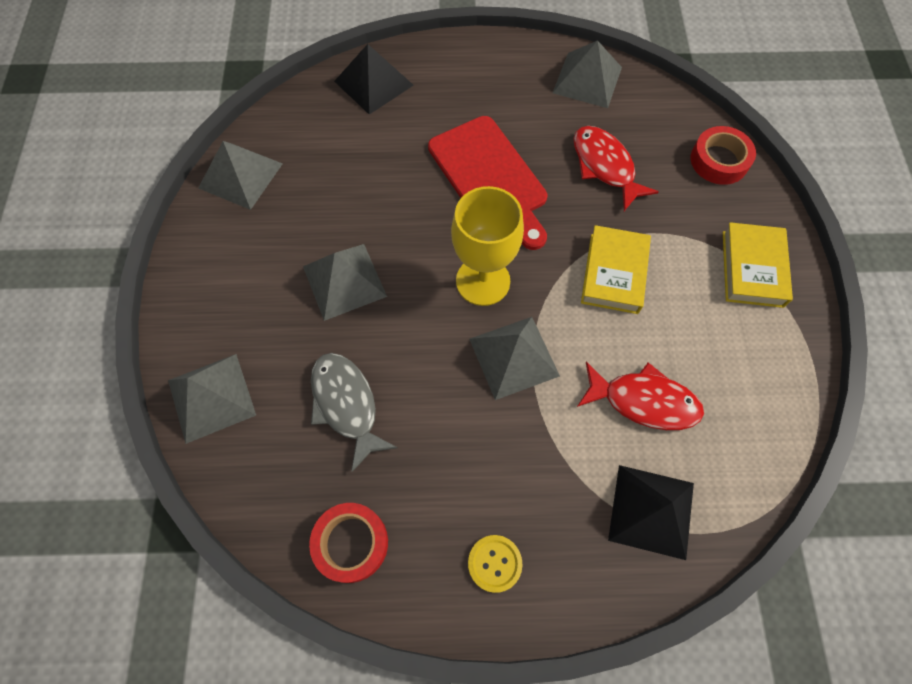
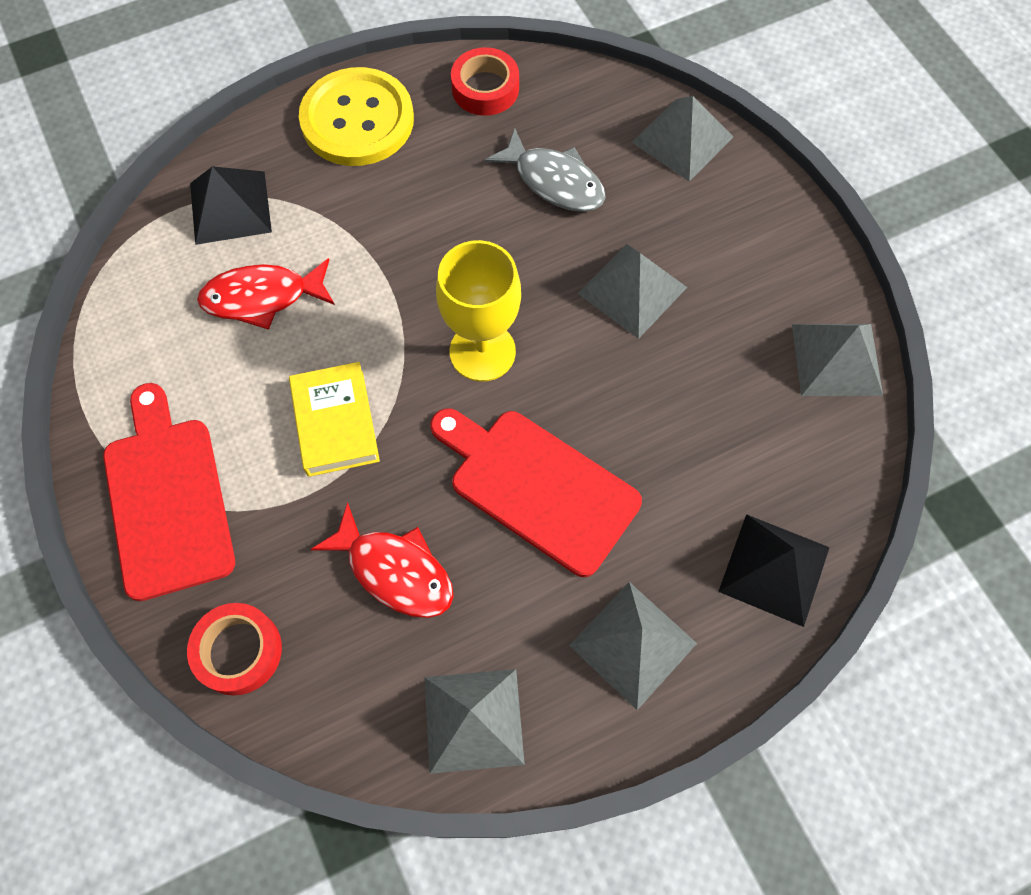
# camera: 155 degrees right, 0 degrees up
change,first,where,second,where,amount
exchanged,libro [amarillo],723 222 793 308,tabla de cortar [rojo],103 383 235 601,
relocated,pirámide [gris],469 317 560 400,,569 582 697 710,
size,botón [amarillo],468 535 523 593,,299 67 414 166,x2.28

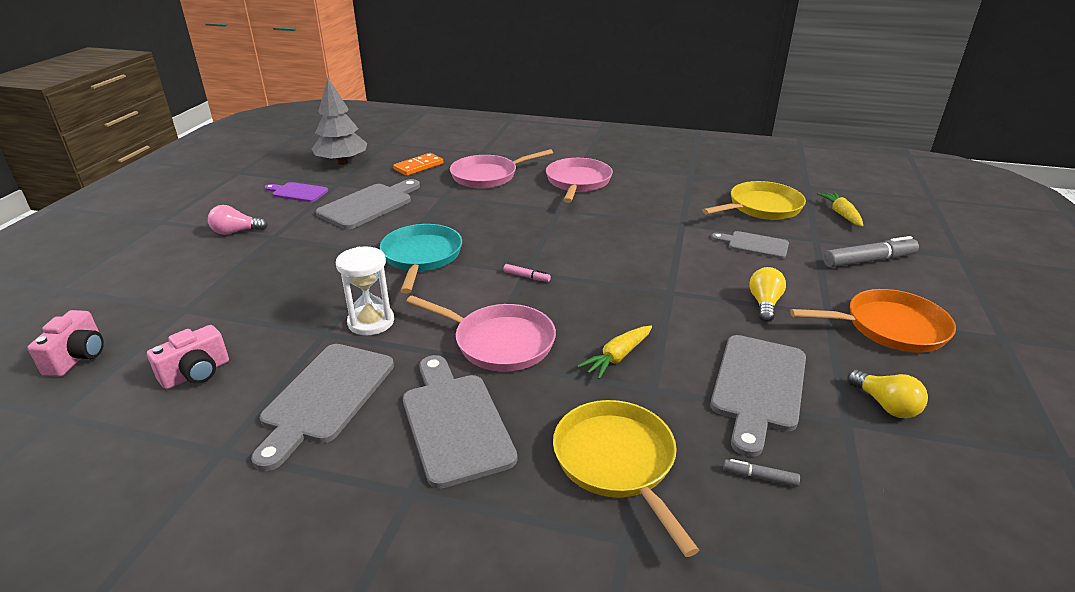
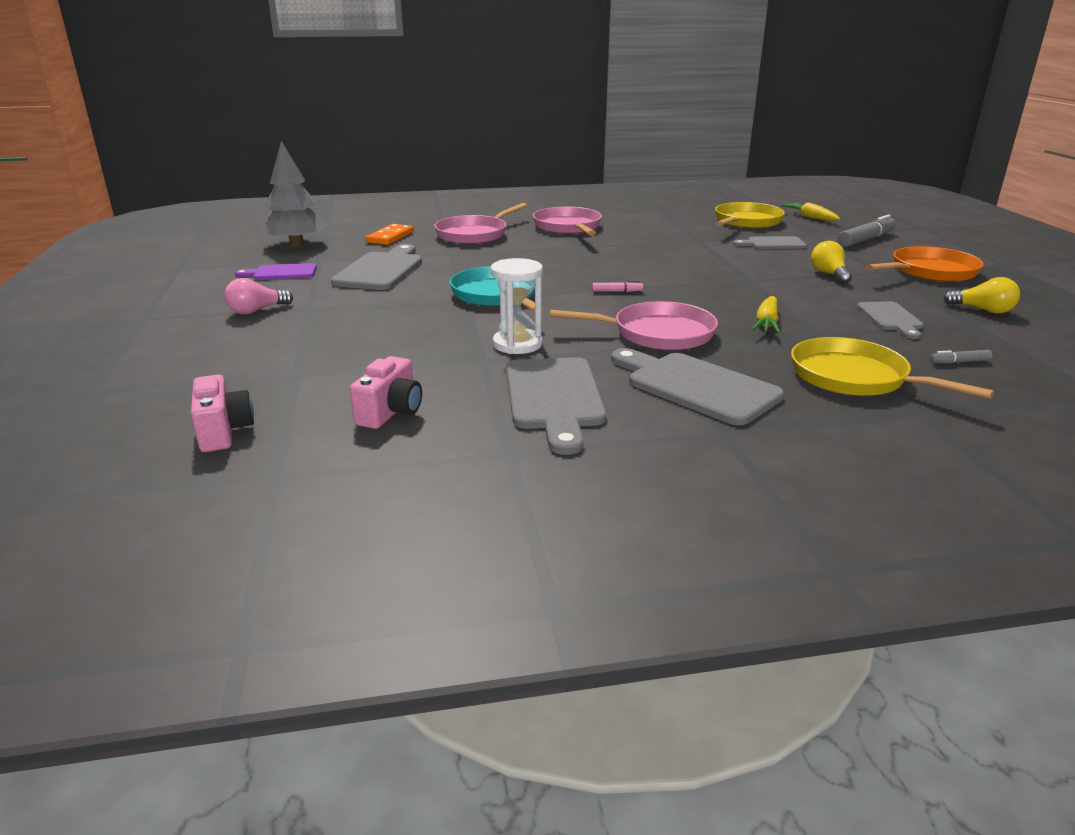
# camera: 25 degrees left, 5 degrees down
change,first,where,second,where,amount
size,tabla de cortar [gris],710 335 806 457,,857 301 924 339,x0.59

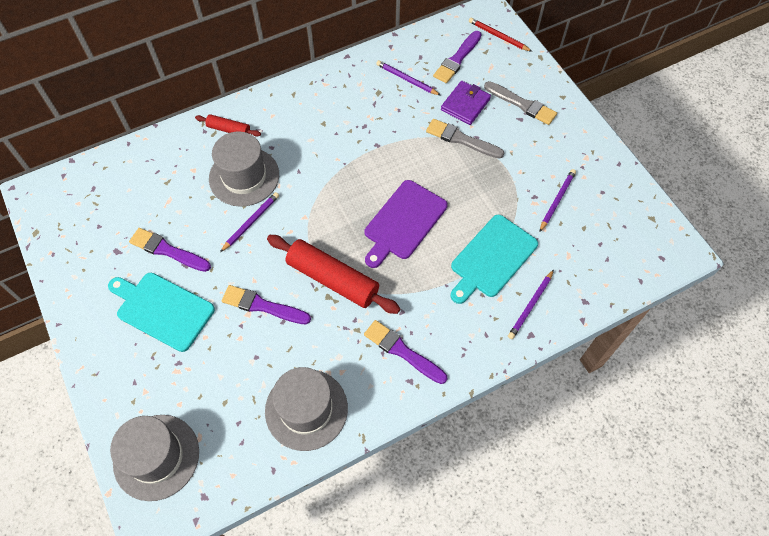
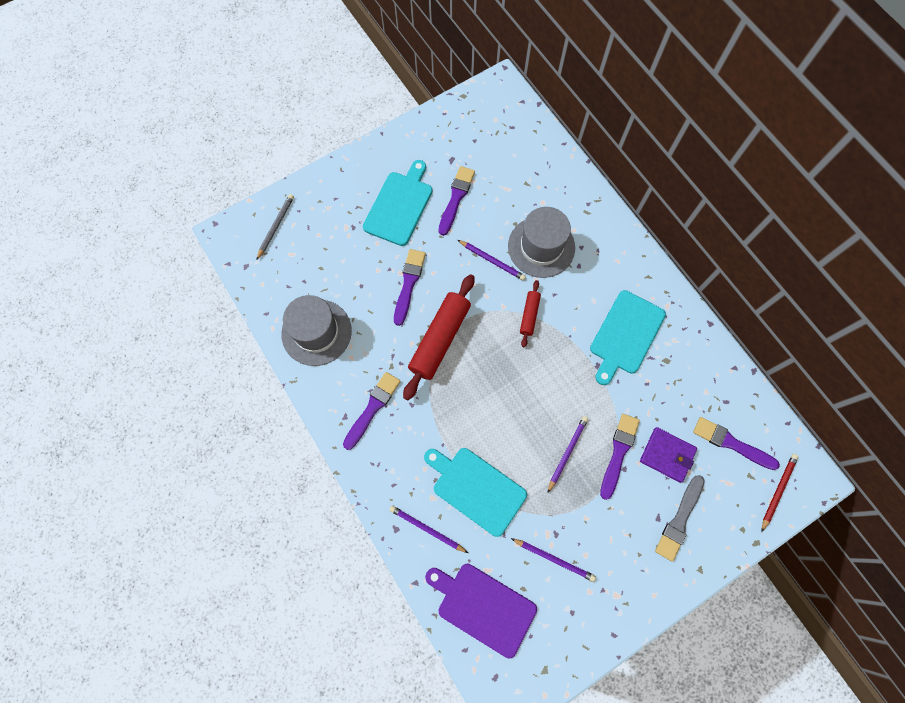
# camera: 85 degrees right, 10 degrees up
change,first,where,second,where,amount
relocated,lápiz [morado],376 60 441 96,,548 416 588 492,
relocated,rodillo [rojo],195 114 261 137,,520 280 541 347,
colour,pincel [gris],426 119 504 159,pincel [morado],600 414 640 500,
relocated,tabla de cortar [morado],364 180 448 268,,425 564 537 659,
exchanged,sombrero [gris],110 415 199 501,lápiz [gris],257 194 294 259,
appeared,,,tabla de cortar [turquesa],590 290 666 385,

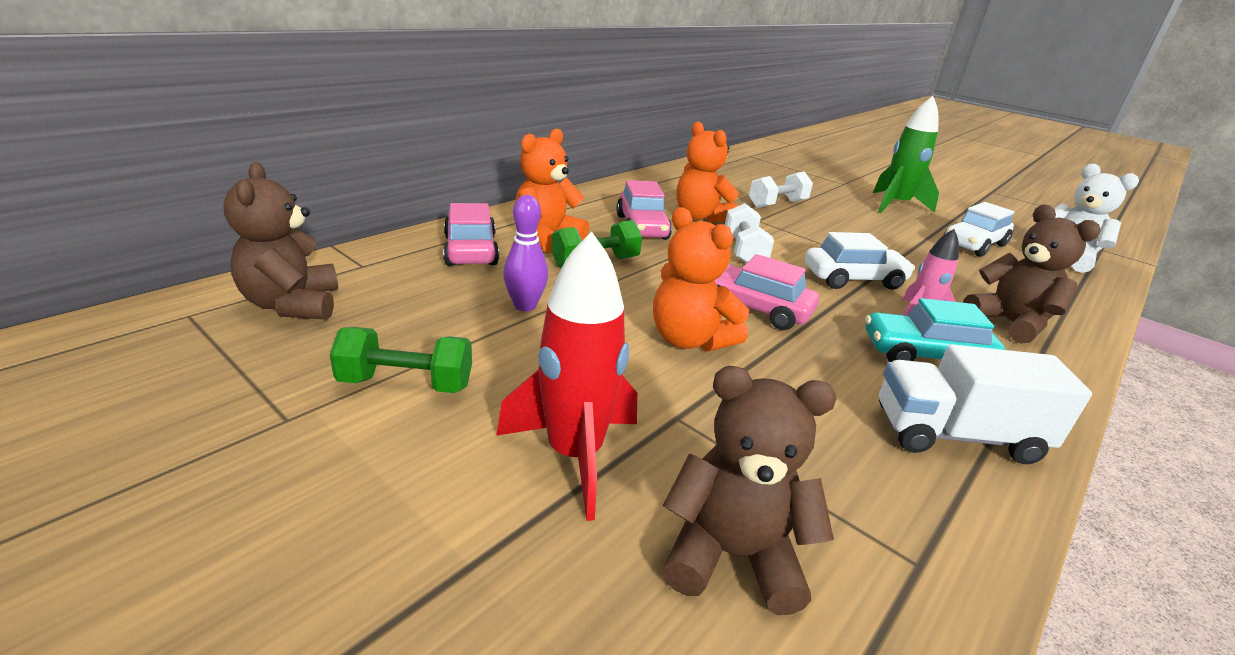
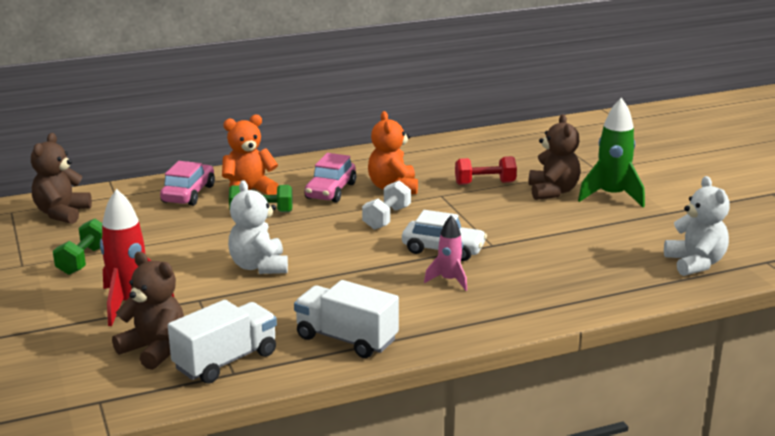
# camera: 30 degrees right, 5 degrees down
change,first,where,second,where,amount
colour,mancuerna [blanco],749 172 813 208,mancuerna [rojo],455 156 517 185,
missing,bolo [morado],503 195 548 311,,,
missing,coche [blanco],944 202 1014 257,,,
relocated,osito [marrón],963 205 1101 344,,528 114 580 200,
colour,osito [naranja],653 207 749 352,osito [blanco],228 180 288 274,
missing,coche [rosa],714 254 819 330,,,
missing,coche [turquesa],865 298 1005 362,,,
spun,mancuerna [verde],330 327 472 393,,53 218 102 275,75 degrees clockwise
appeared,,,camión [blanco],168 300 277 384,

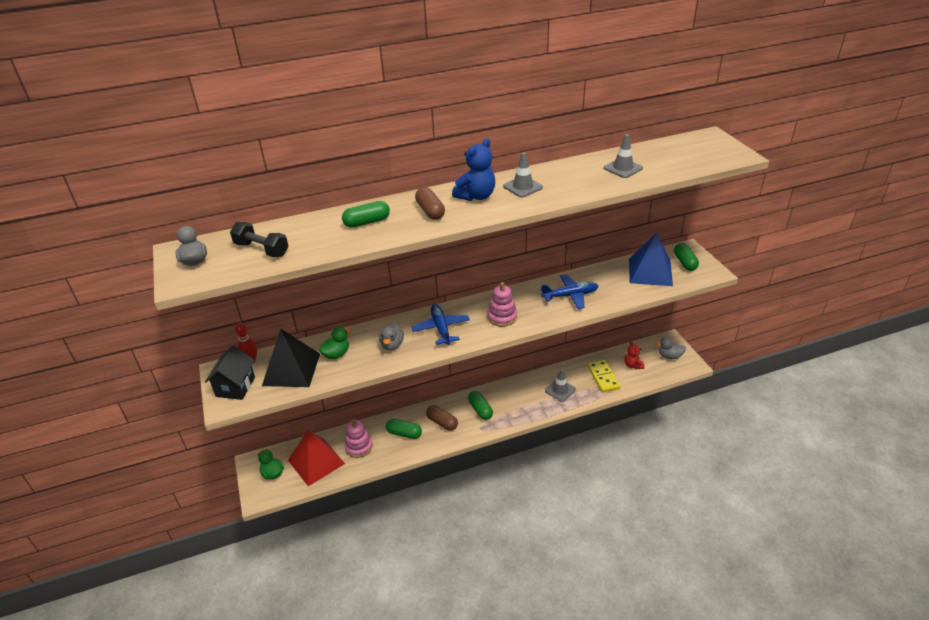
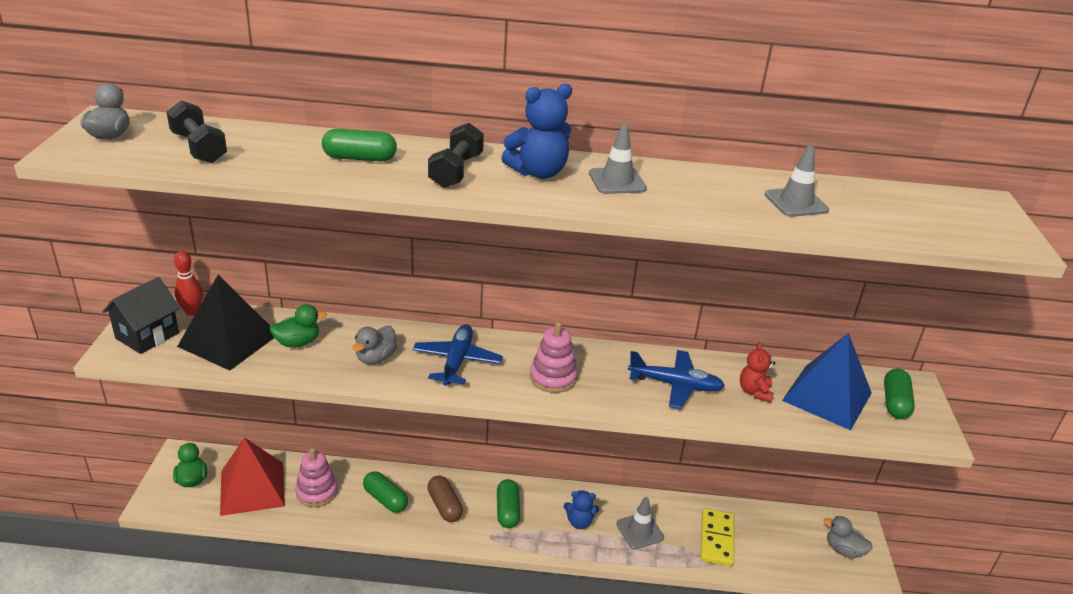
# camera: 20 degrees right, 5 degrees down
change,first,where,second,where,amount
exchanged,cápsula [marrón],415 187 445 220,mancuerna [negro],428 123 484 188,
relocated,osito [rojo],624 341 645 369,,740 342 775 403,
appeared,,,osito [azul],564 490 599 529,

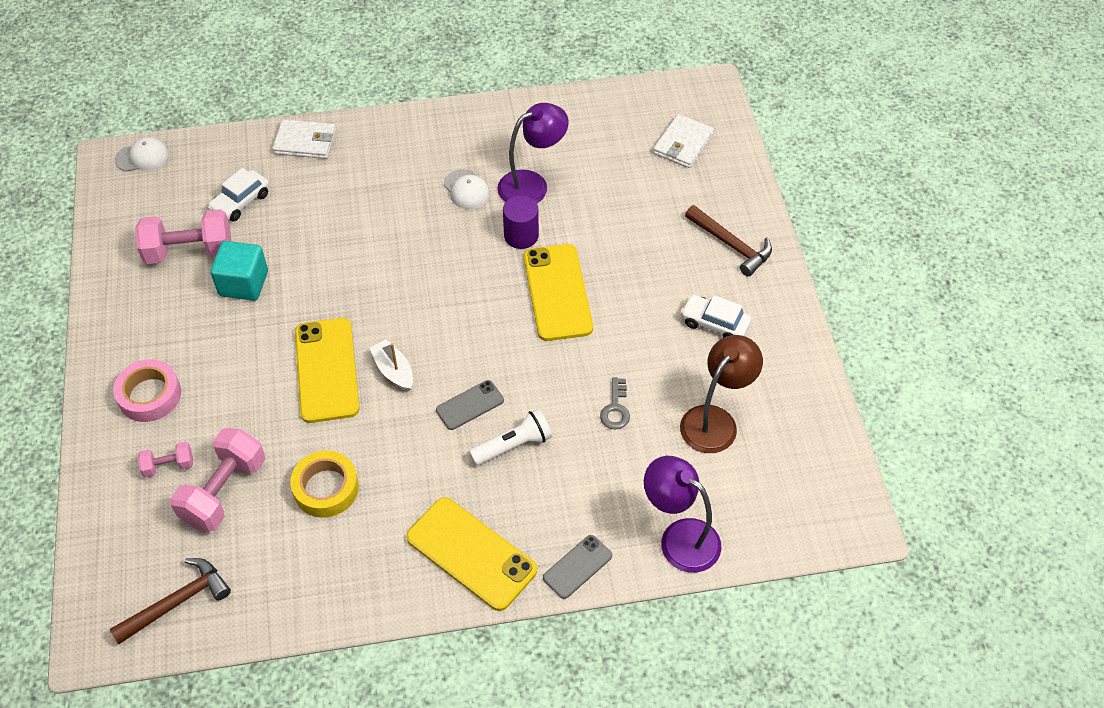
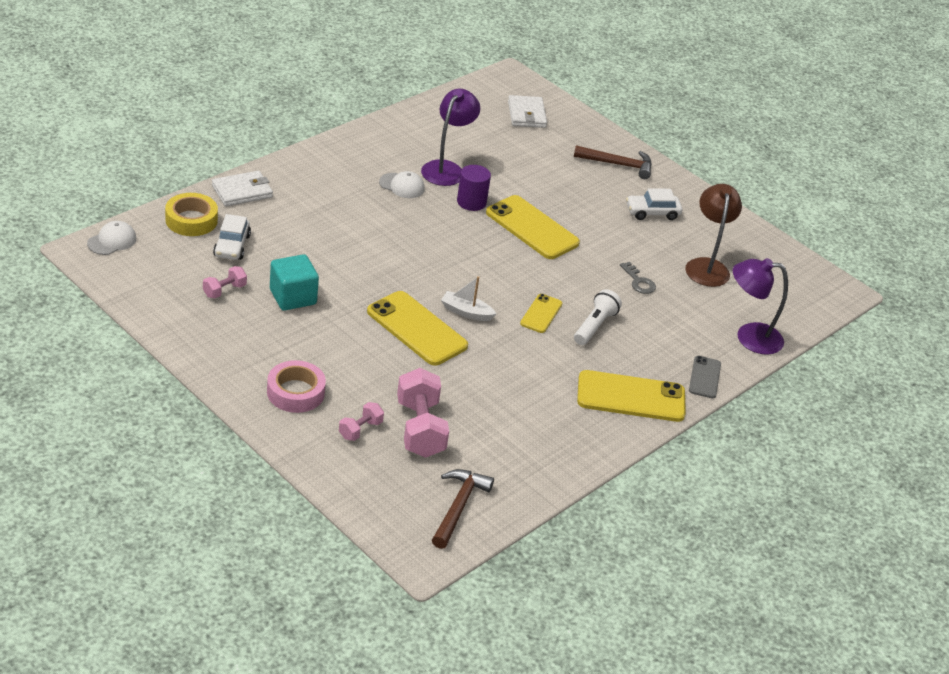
# camera: 40 degrees left, 15 degrees down
change,first,where,second,where,amount
size,mancuerna [rosa],135 209 232 264,,203 266 247 298,x0.52
colour,móvil [gris],436 380 504 430,móvil [amarillo],520 294 562 333,
relocated,cinta adhesiva [amarillo],290 451 359 518,,165 193 218 236,

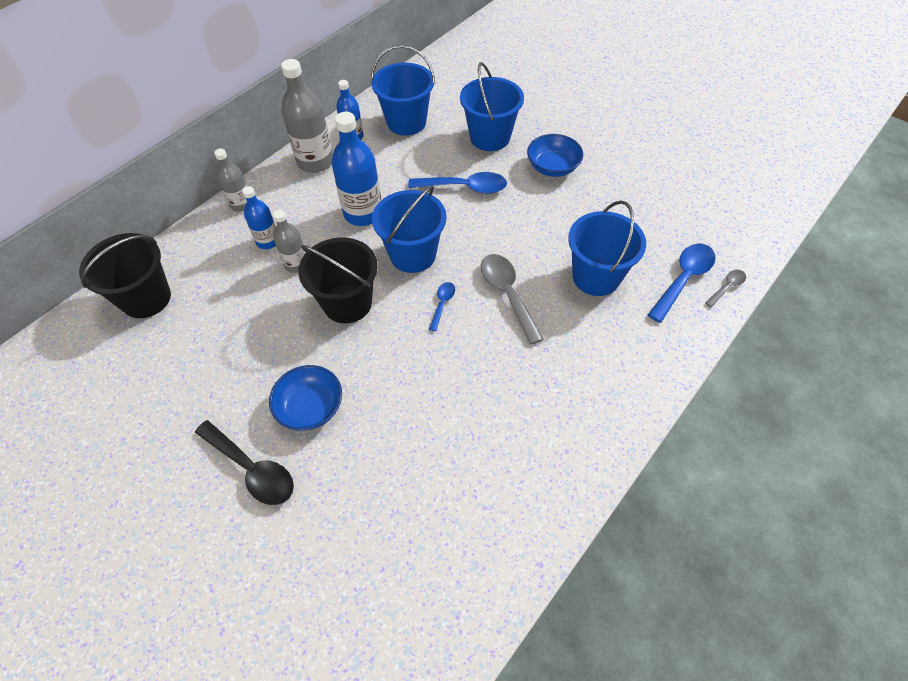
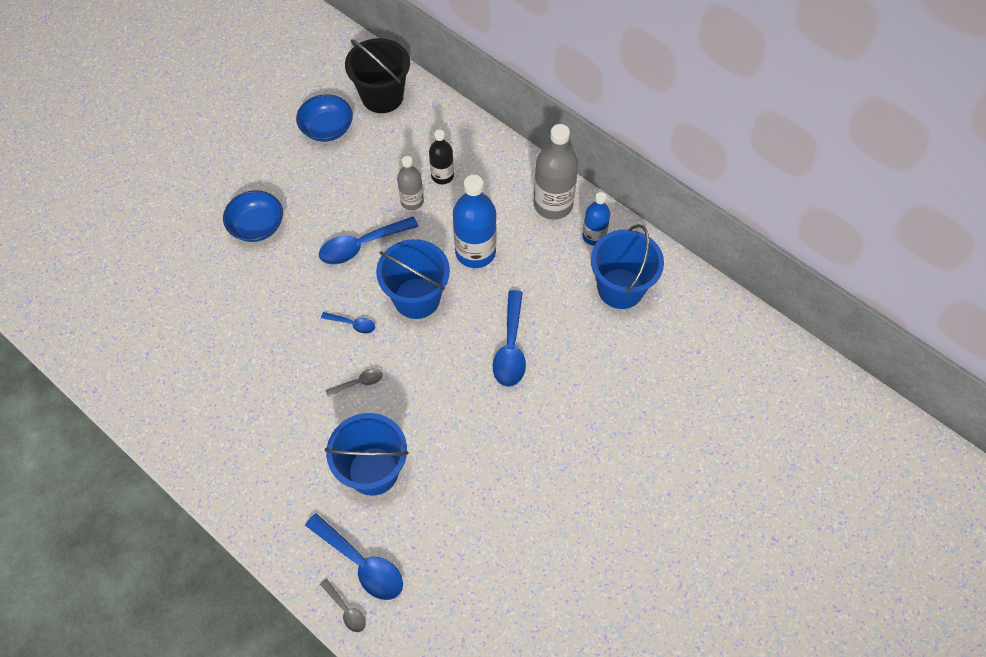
# camera: 90 degrees right, 5 degrees up
change,first,where,second,where,amount
missing,balde [azul],460 62 524 151,,,
relocated,cuenco [azul],527 134 584 177,,296 95 353 142,
missing,botella [gris],214 149 247 212,,,
colour,botella [azul],242 186 276 249,botella [negro],429 130 454 184,
exchanged,balde [negro],298 237 378 324,cuchara [azul],319 217 419 265,
size,cuchara [gris],481 254 544 344,,326 368 383 397,x0.52
missing,cuchara [negro],195 420 294 505,,,

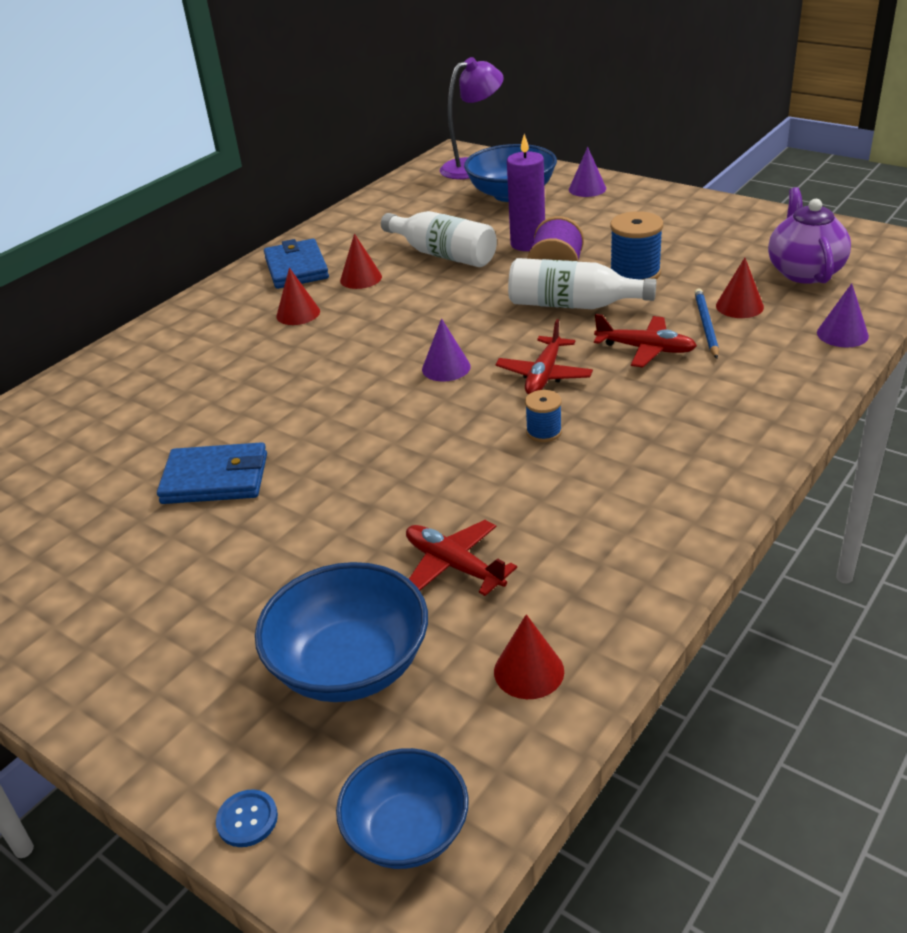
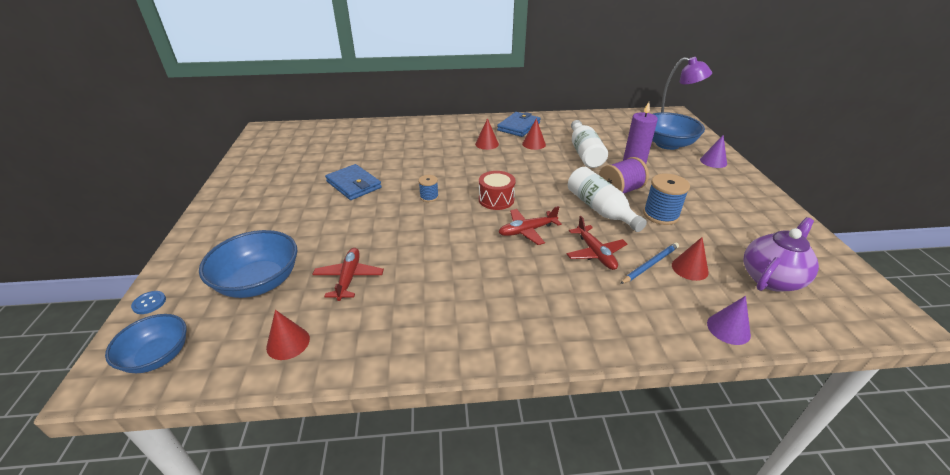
# camera: 45 degrees right, 0 degrees up
change,first,where,second,where,amount
exchanged,cono [morado],422 318 471 382,tambor [rojo],479 171 516 210,
relocated,carrete [azul],525 390 562 442,,418 175 439 202,

